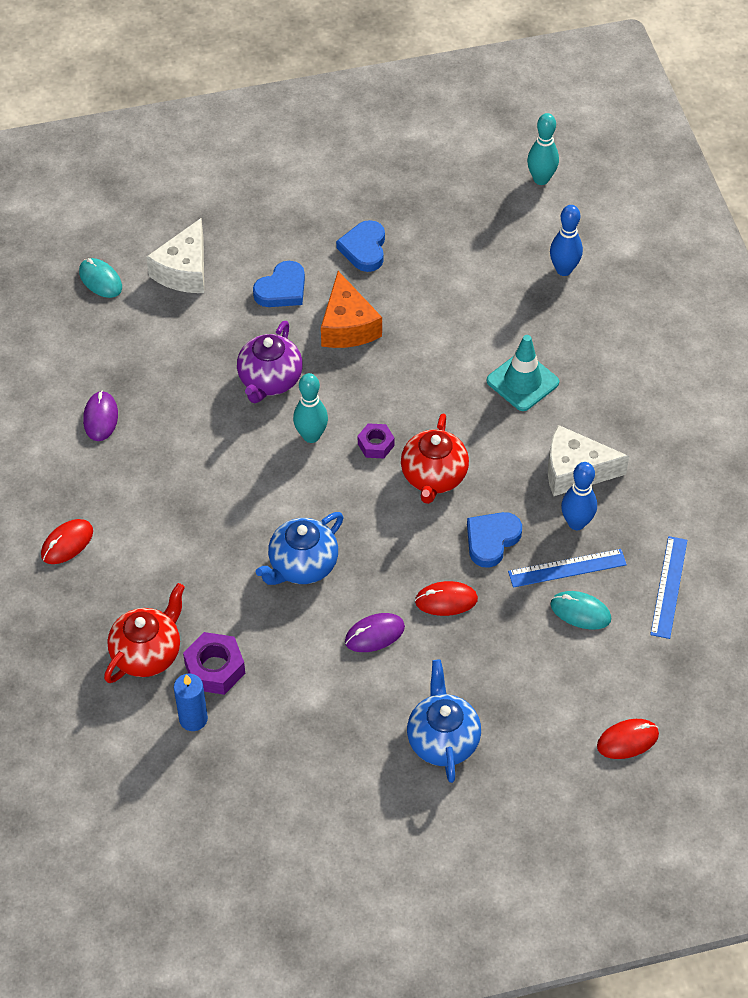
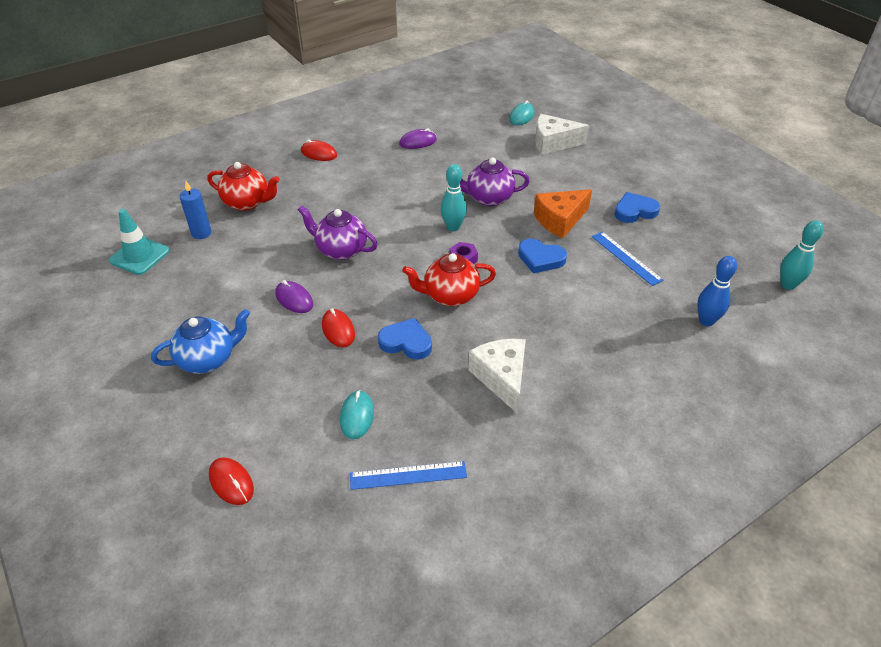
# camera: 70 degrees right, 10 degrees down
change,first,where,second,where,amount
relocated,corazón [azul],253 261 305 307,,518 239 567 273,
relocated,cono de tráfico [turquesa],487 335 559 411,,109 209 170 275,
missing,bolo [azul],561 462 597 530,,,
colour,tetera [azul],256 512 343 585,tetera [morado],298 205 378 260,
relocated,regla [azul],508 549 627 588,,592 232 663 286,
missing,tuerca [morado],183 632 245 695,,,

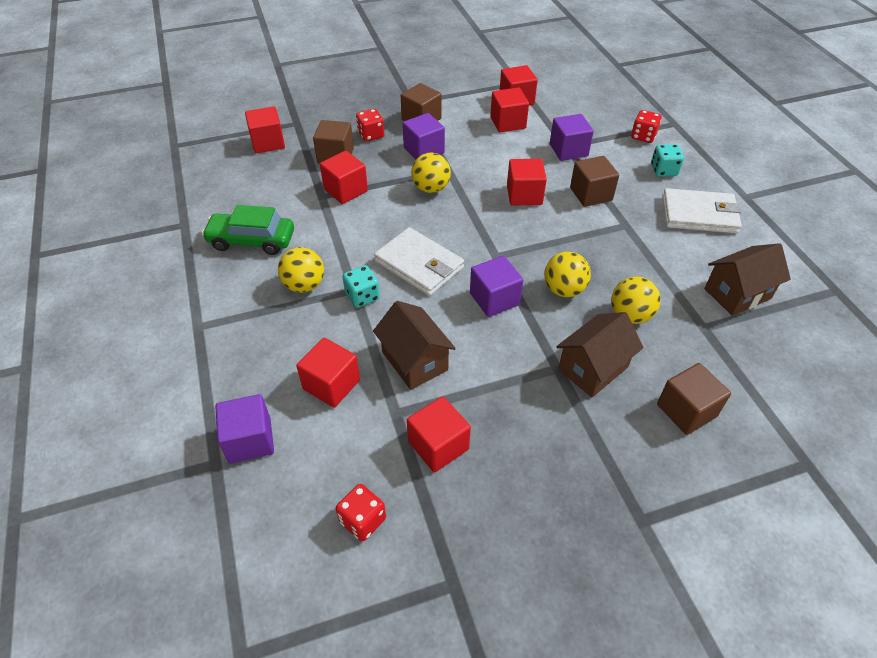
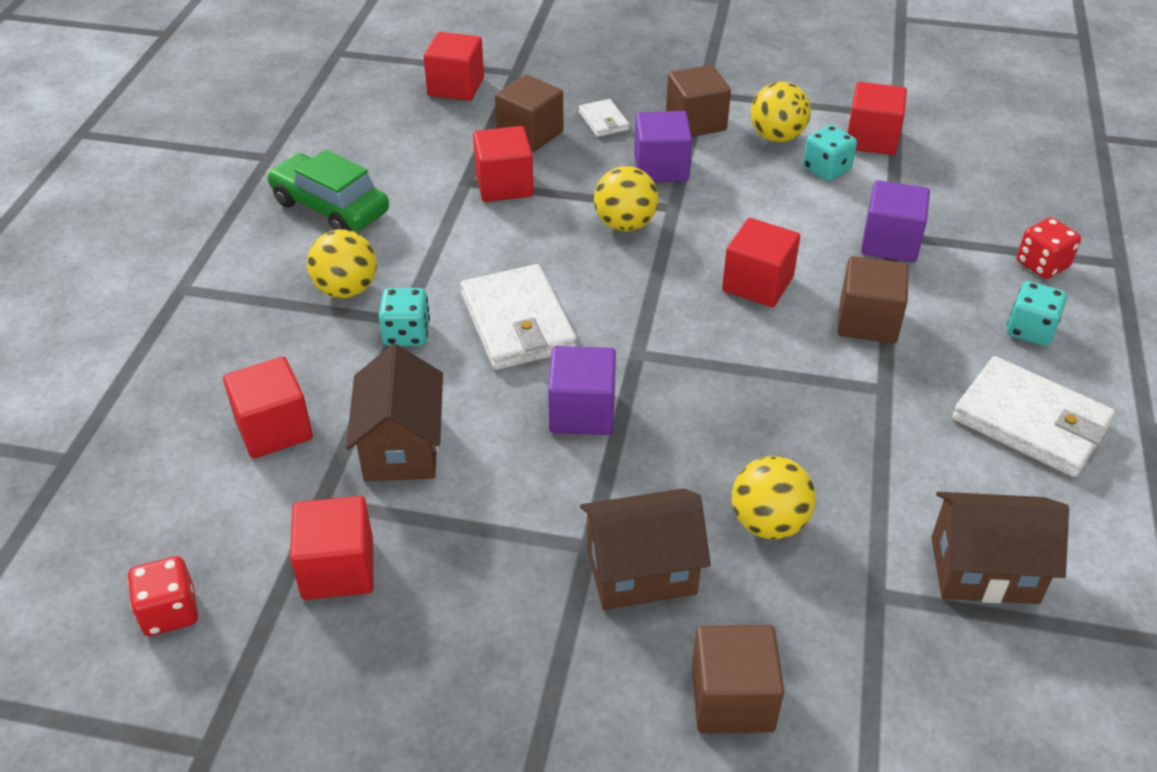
# camera: 30 degrees right, 5 degrees down
change,first,where,second,where,amount
exchanged,cubo [rojo],490 87 529 132,dado [turquesa],803 125 857 181,
exchanged,dado [rojo],356 109 384 142,cartera [blanco],579 99 629 137,
relocated,pelota [amarillo],544 252 591 297,,751 82 811 142,
missing,cubo [morado],215 394 274 464,,,

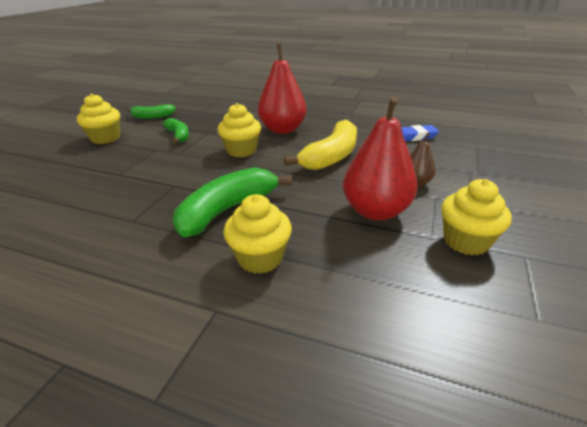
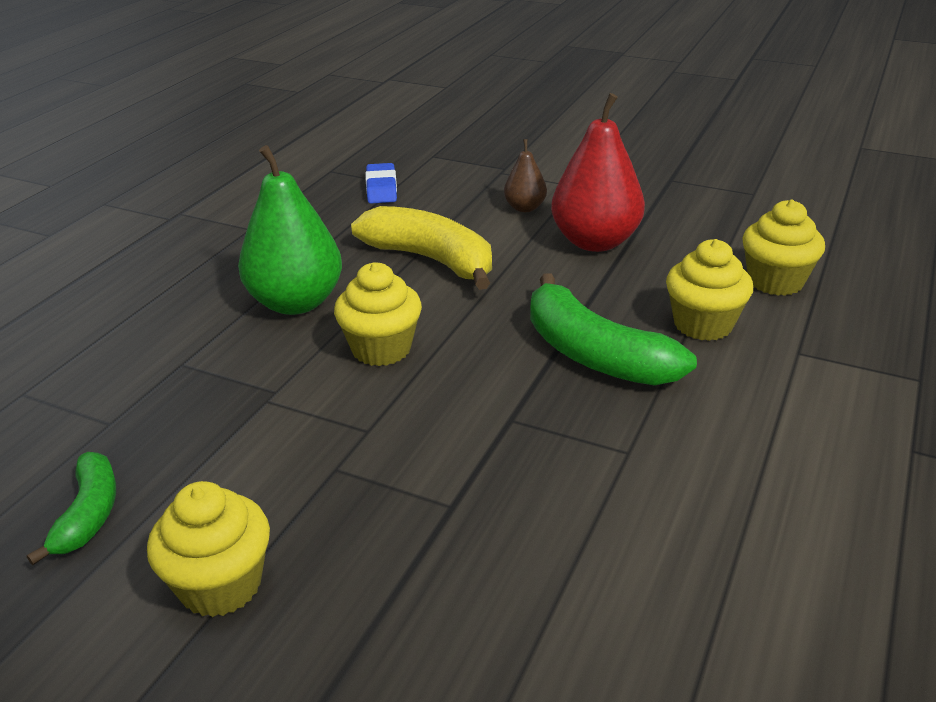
# camera: 85 degrees left, 0 degrees up
change,first,where,second,where,amount
colour,pera [rojo],258 44 307 134,pera [verde],238 145 342 315,
missing,plátano [verde],163 118 189 144,,,
relocated,magdalena [amarillo],441 179 512 255,,742 199 825 296,

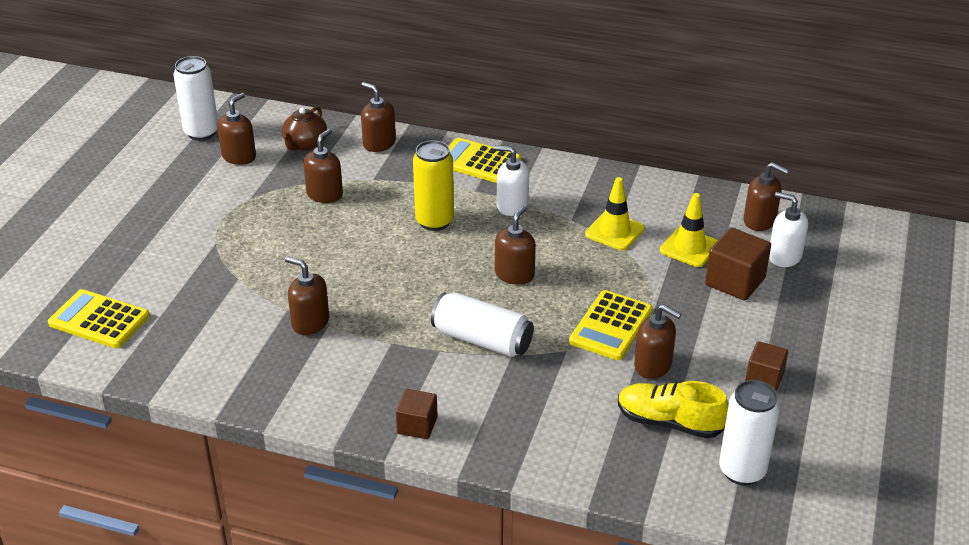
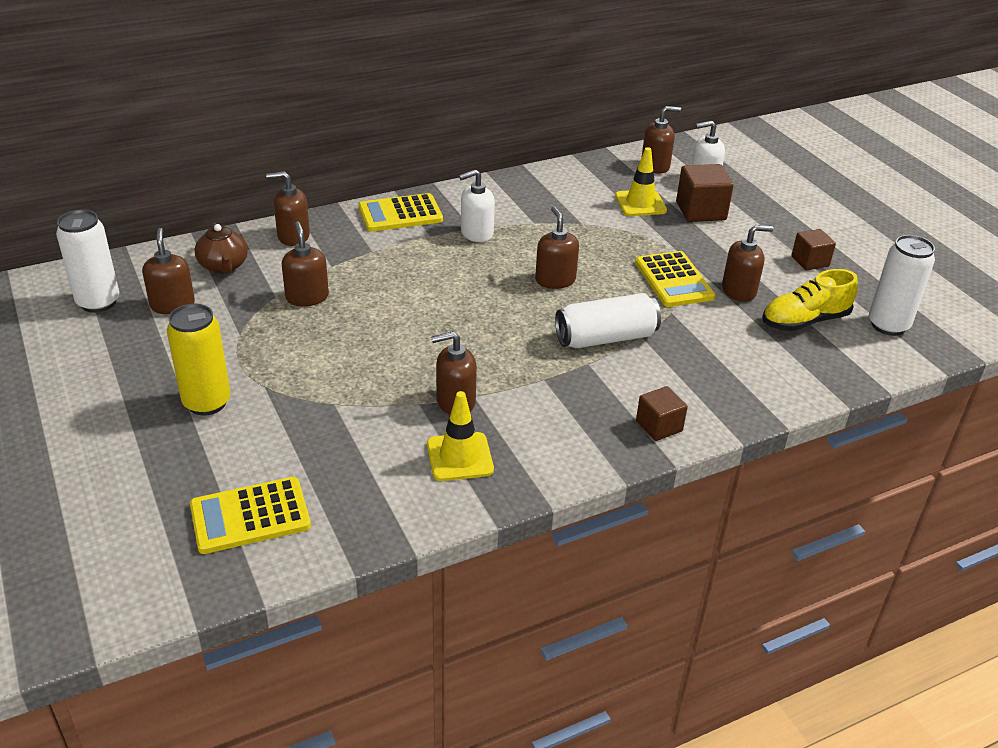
# camera: 45 degrees left, 0 degrees up
change,first,where,second,where,amount
relocated,lata [amarillo],413 140 454 231,,167 304 231 415,
relocated,cono de tráfico [amarillo],585 177 644 250,,427 391 494 481,

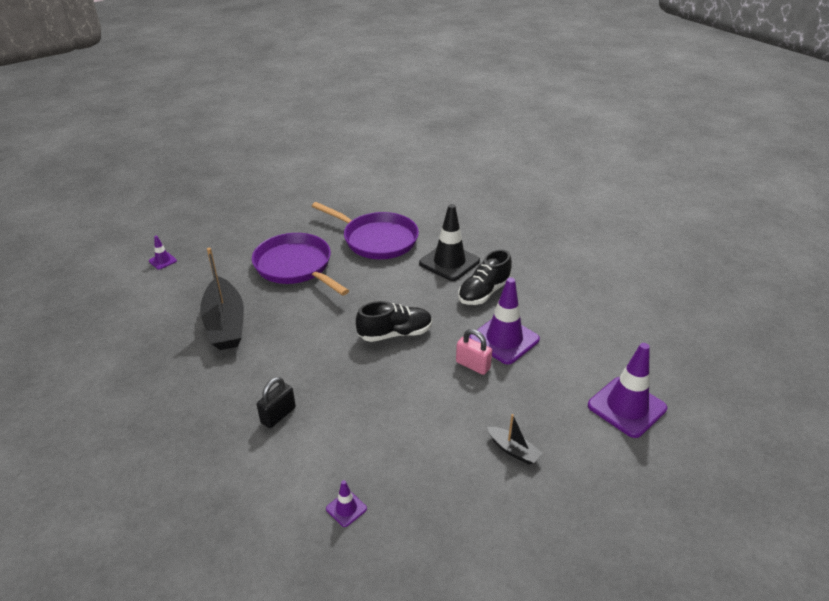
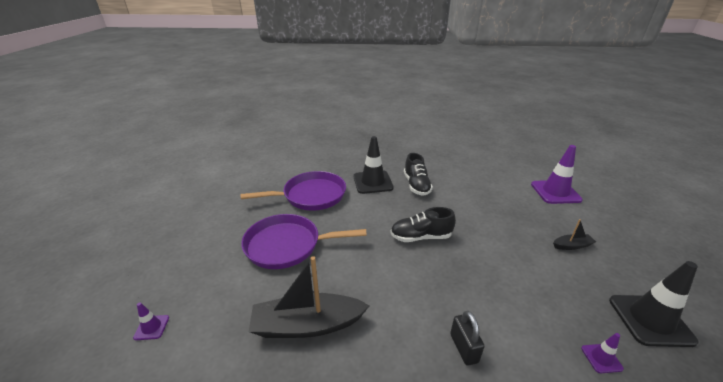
# camera: 50 degrees left, 5 degrees down
change,first,where,second,where,amount
spun,barco [negro],200 248 244 350,,249 256 370 338,150 degrees clockwise
missing,cono de tráfico [morado],469 278 540 364,,,
spun,zapato [negro],356 301 432 342,,390 207 456 242,120 degrees counterclockwise
missing,candado [rosa],456 329 492 375,,,
appeared,,,cono de tráfico [negro],609 261 699 347,

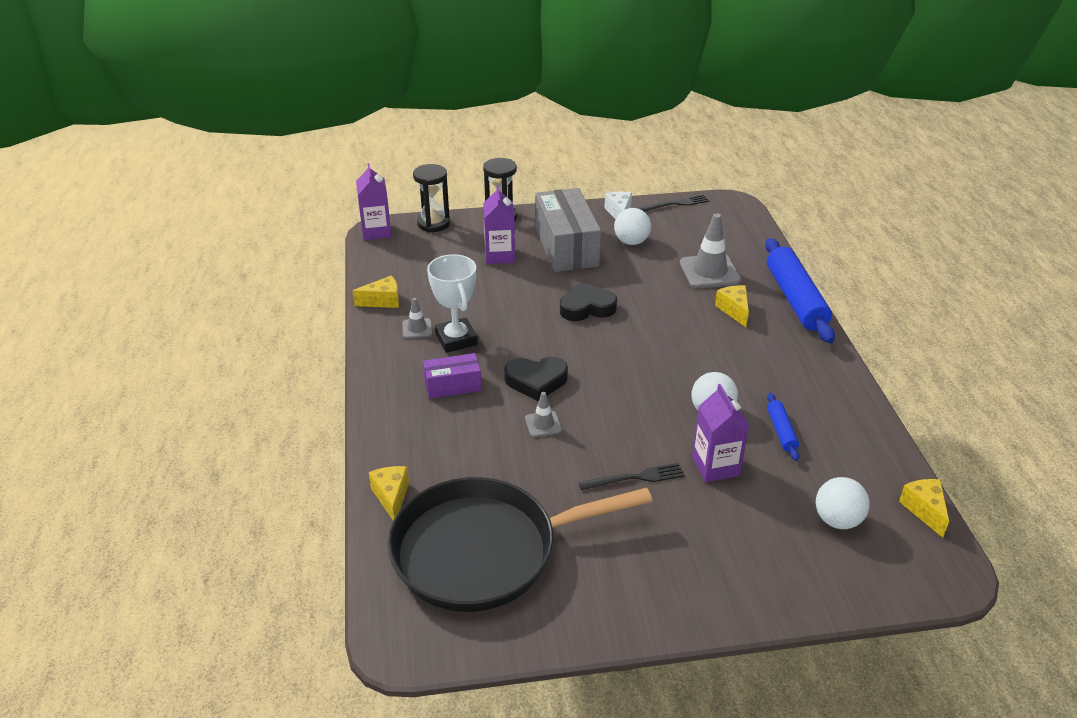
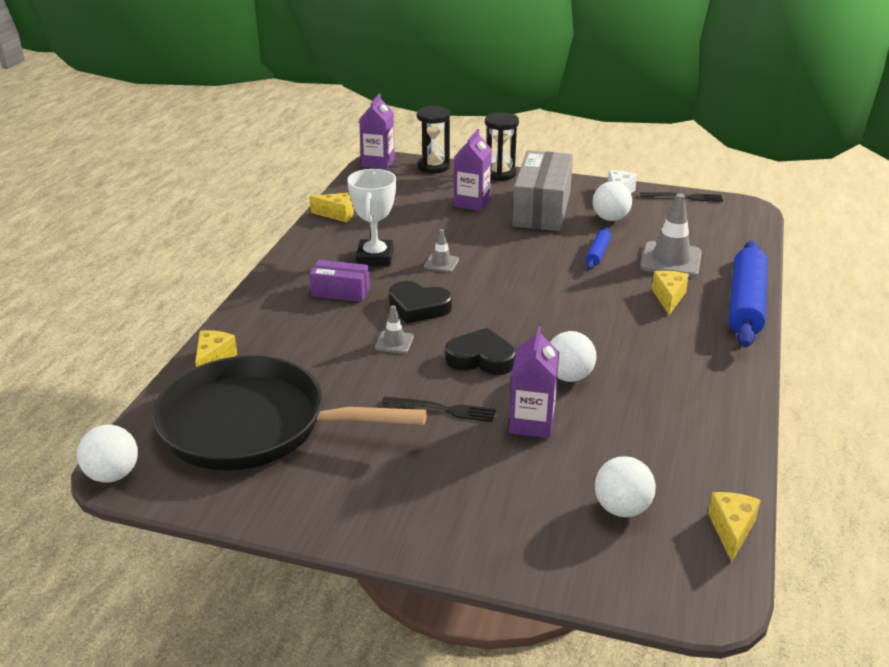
# camera: 25 degrees right, 5 degrees down
change,first,where,second,where,amount
relocated,corazón [negro],560 282 617 321,,445 328 516 375,
relocated,cono de tráfico [gris],402 298 432 339,,424 229 459 272,
relocated,rodillo [azul],767 393 799 461,,586 227 611 269,
appeared,,,pelota [blanco],77 425 138 483,

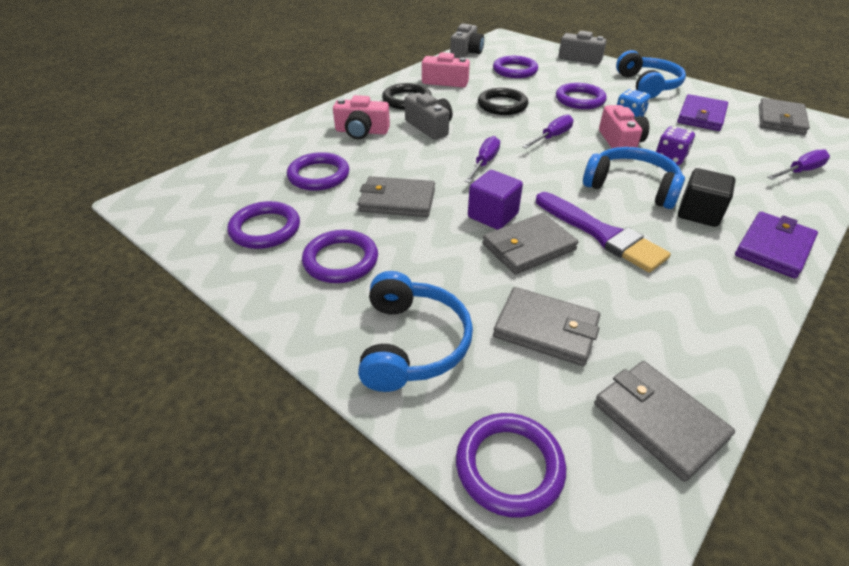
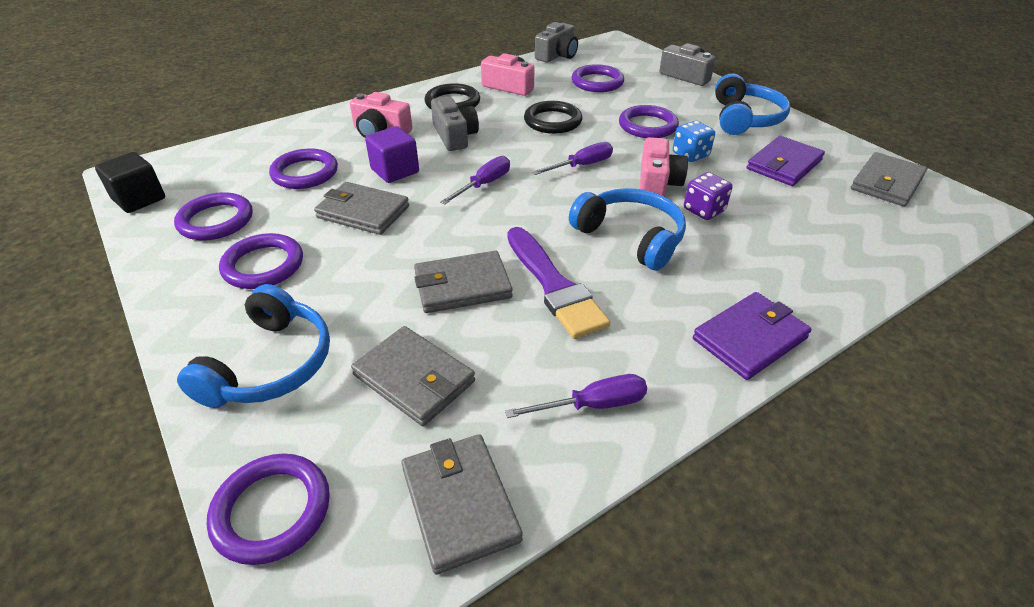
# camera: 15 degrees right, 0 degrees up
change,first,where,second,where,amount
relocated,destornillador [morado],767 149 830 180,,505 374 647 418,
relocated,cubo [negro],678 168 736 227,,95 152 165 213,
relocated,cubo [morado],468 170 523 230,,365 126 419 183,

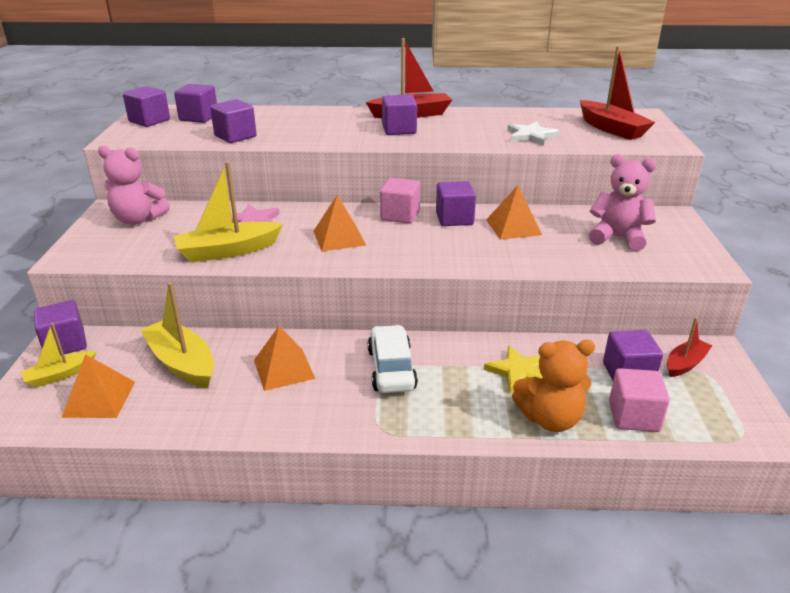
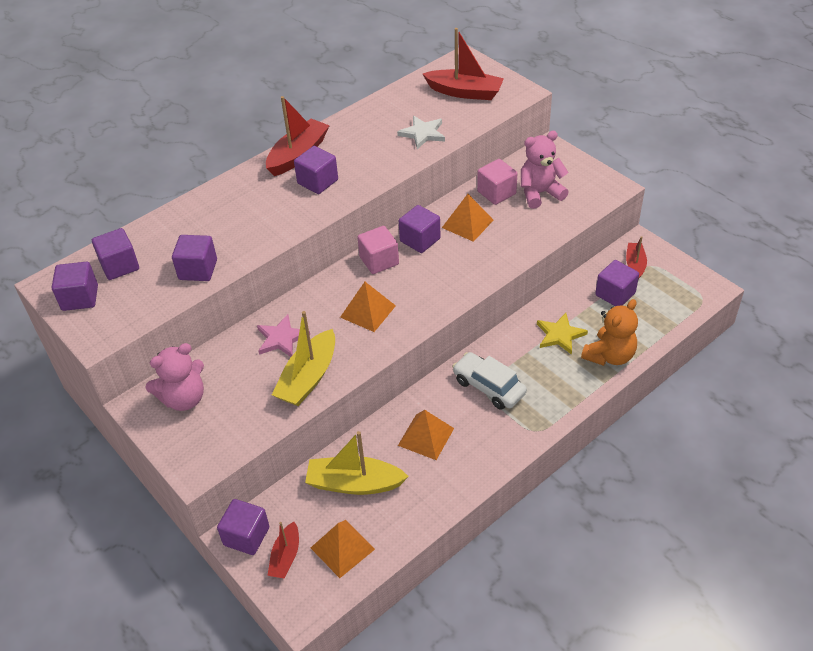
# camera: 40 degrees left, 15 degrees up
change,first,where,second,where,amount
colour,barco [amarillo],21 323 96 388,barco [rojo],267 522 299 578,
relocated,cubo [rosa],609 368 670 432,,477 159 517 205,

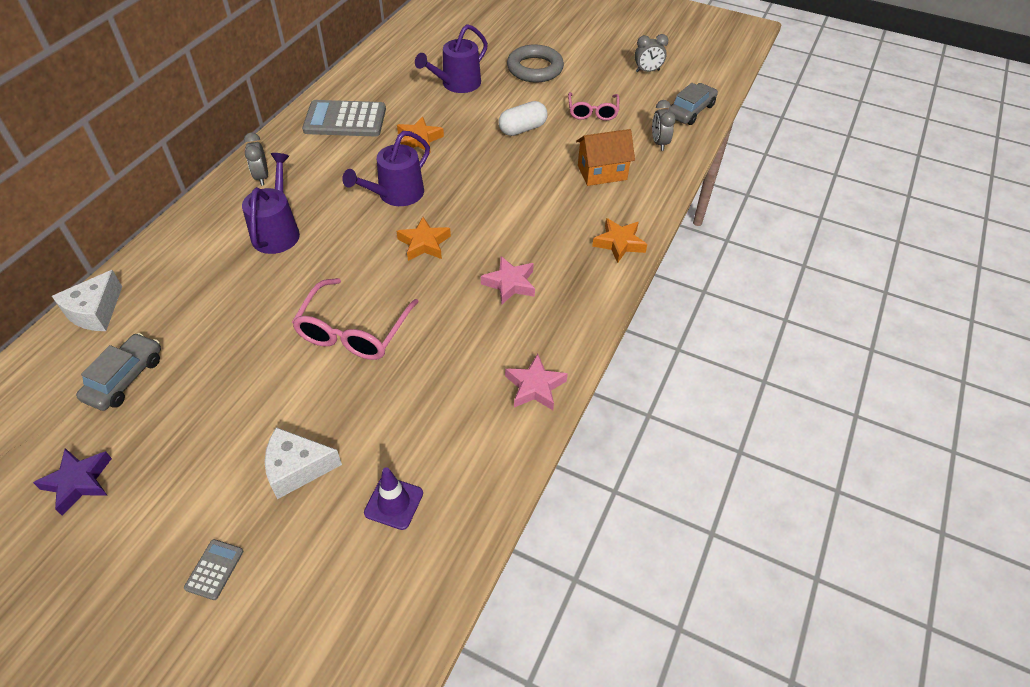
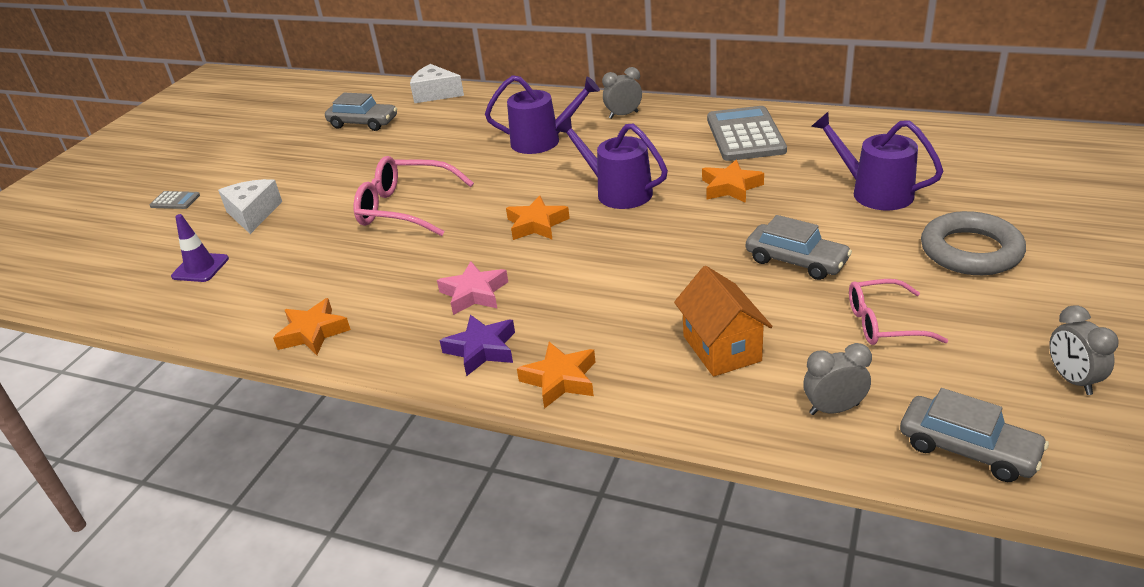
# camera: 90 degrees right, 15 degrees down
change,first,where,second,where,amount
exchanged,cápsula [blanco],499 101 548 136,coche [gris],746 215 852 280,
colour,estrella [rosa],505 354 568 410,estrella [naranja],273 298 351 355,
relocated,estrella [morado],33 448 112 516,,440 315 515 376,

